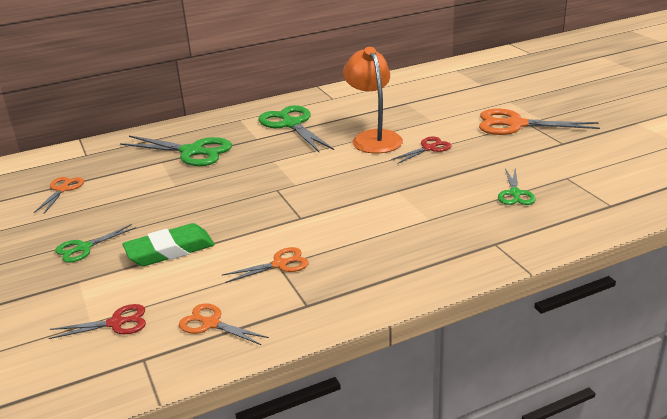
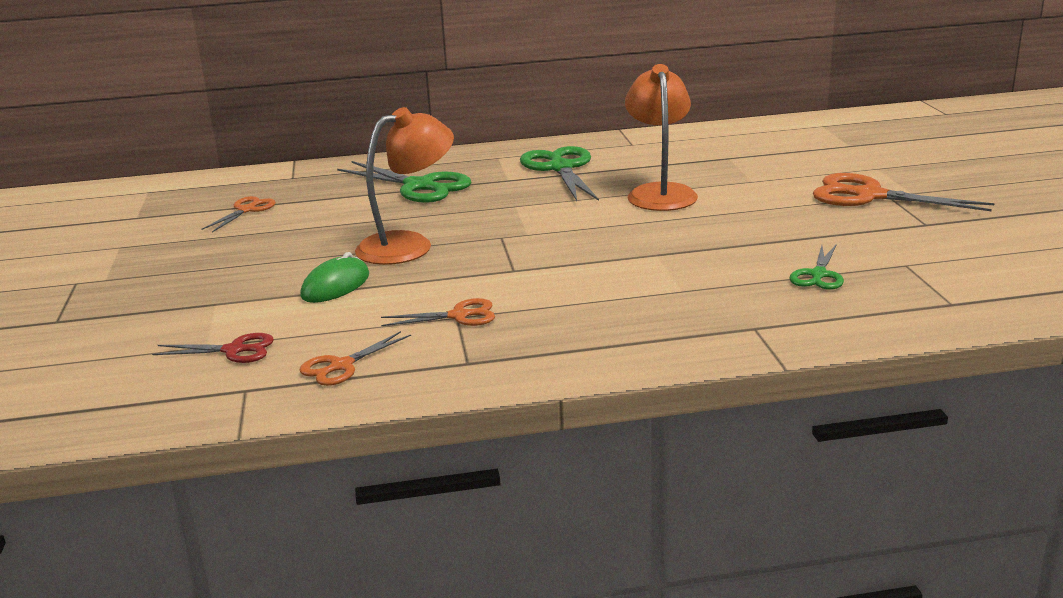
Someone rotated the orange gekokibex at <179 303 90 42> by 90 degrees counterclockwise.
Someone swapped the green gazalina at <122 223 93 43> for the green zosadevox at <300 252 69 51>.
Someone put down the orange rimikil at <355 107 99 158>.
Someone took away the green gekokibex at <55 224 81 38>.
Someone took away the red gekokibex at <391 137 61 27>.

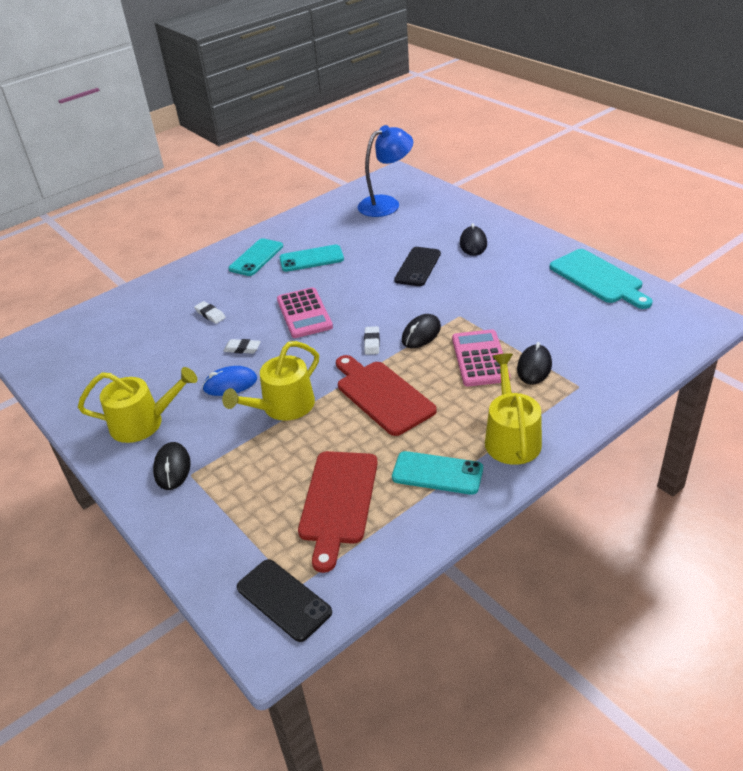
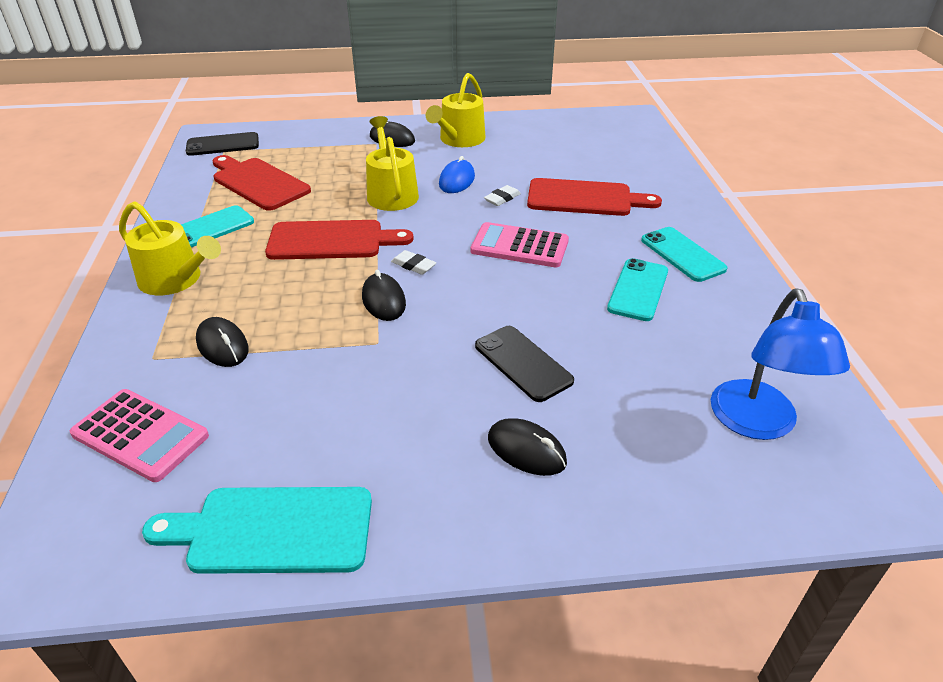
Someone carried the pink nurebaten from <452 329 58 57> to <70 389 139 93>.
Someone swapped the white gazalina at <194 301 32 23> for the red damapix at <527 178 135 38>.

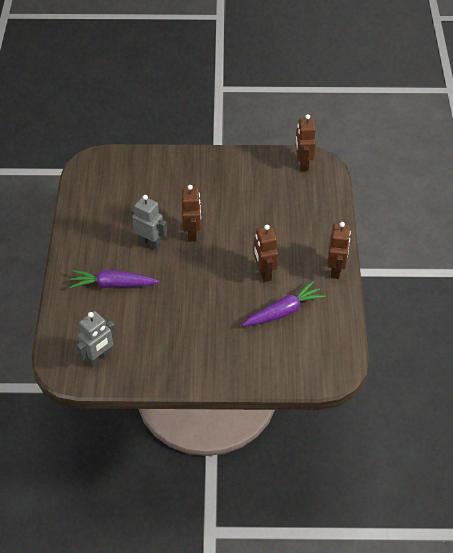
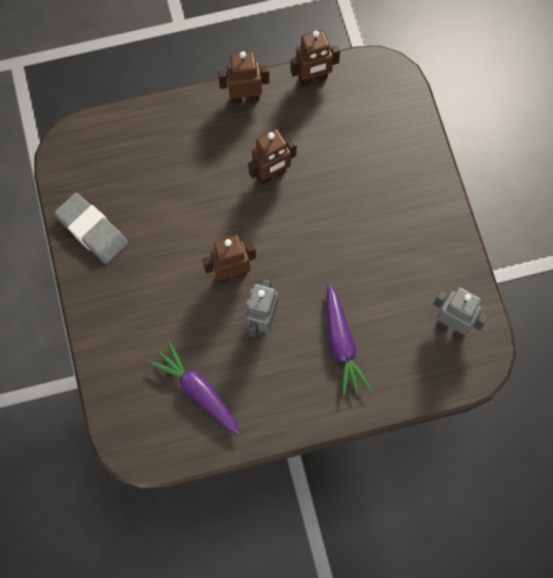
Someone put down the grey gazalina at <54 193 74 71>.
Someone carried the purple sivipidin from <242 281 84 45> to <148 342 93 93>.
Someone carried the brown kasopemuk from <295 114 21 57> to <290 30 50 56>.

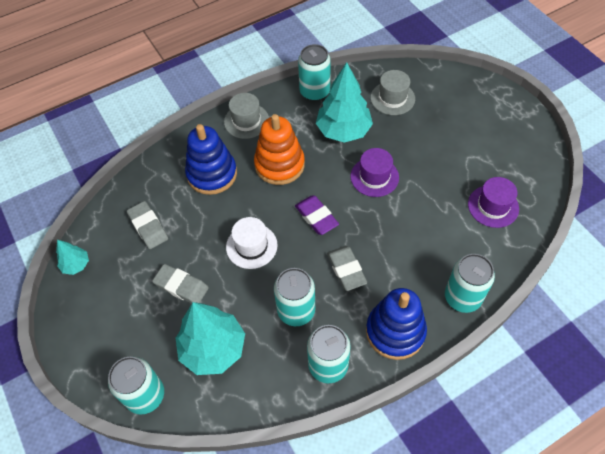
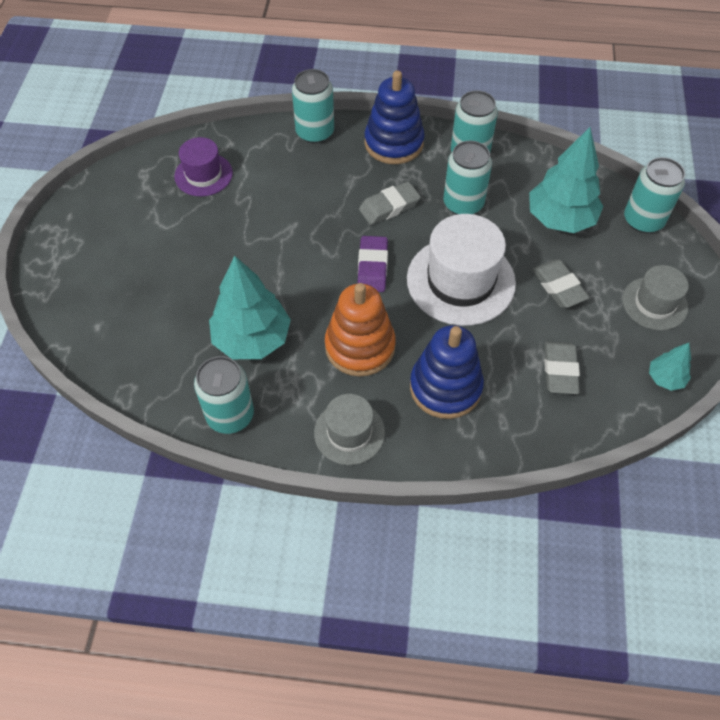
Someone rotated the grey gazalina at <327 246 40 45> by 45 degrees clockwise.
Someone scaled the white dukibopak at <226 217 52 52> by 1.71.
Someone carried the grey dukibopak from <371 70 44 45> to <622 265 67 65>.
Someone took away the purple dukibopak at <351 148 48 49>.

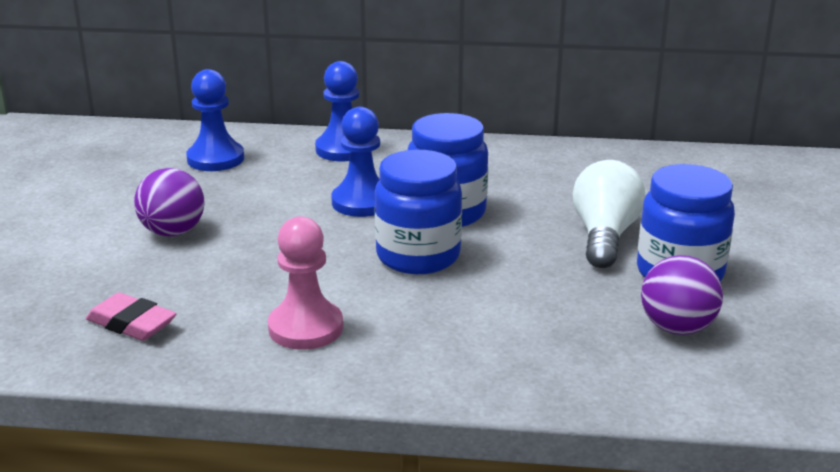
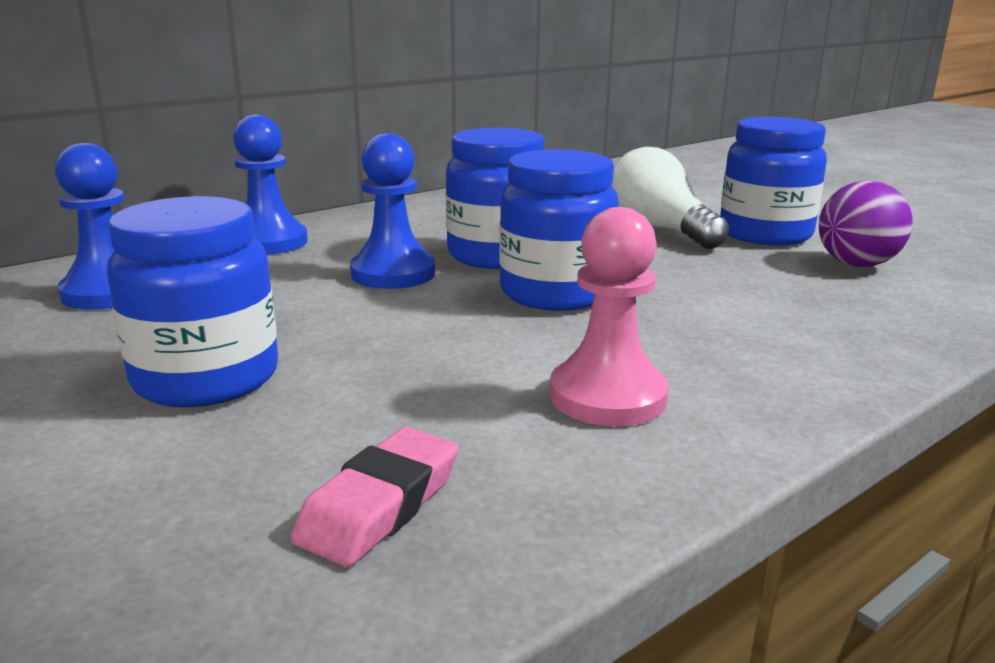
Someone swapped the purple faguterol at <134 168 70 69> for the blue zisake at <107 196 171 211>.
Someone rotated the pink gazalina at <86 293 90 48> by 45 degrees counterclockwise.

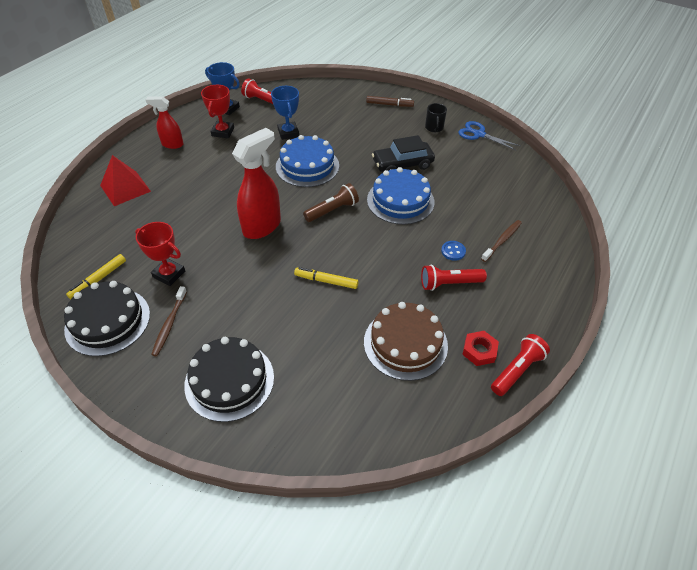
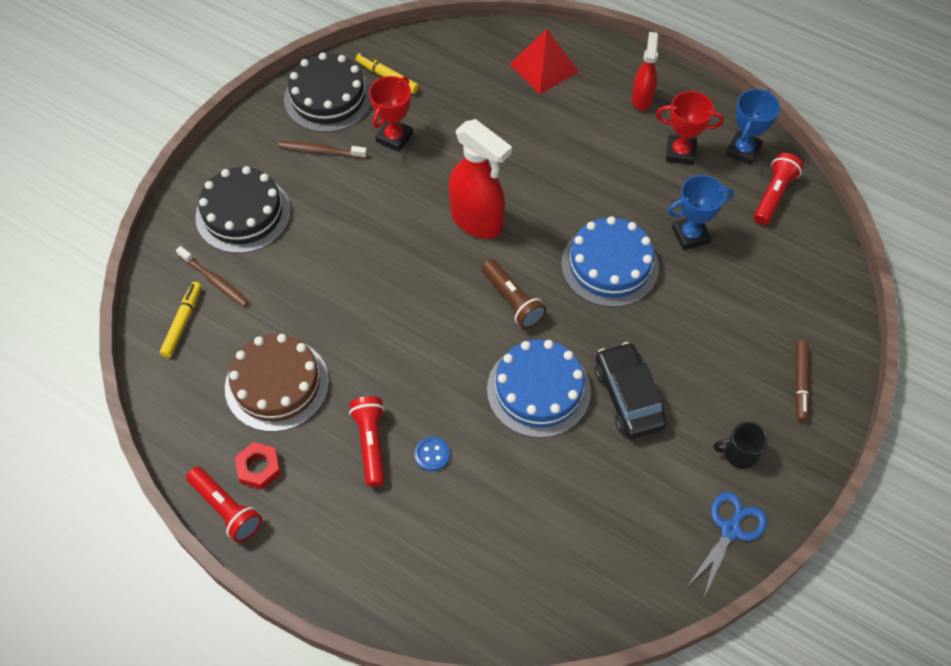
Someone carried the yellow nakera from <294 267 65 22> to <160 282 42 76>.
Someone carried the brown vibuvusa from <481 220 41 42> to <176 246 73 61>.

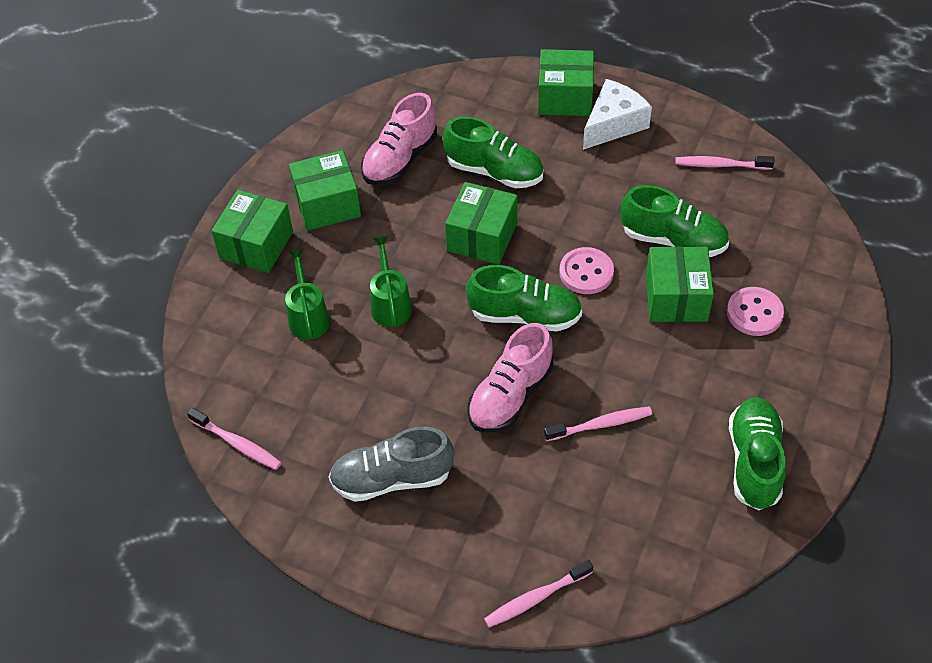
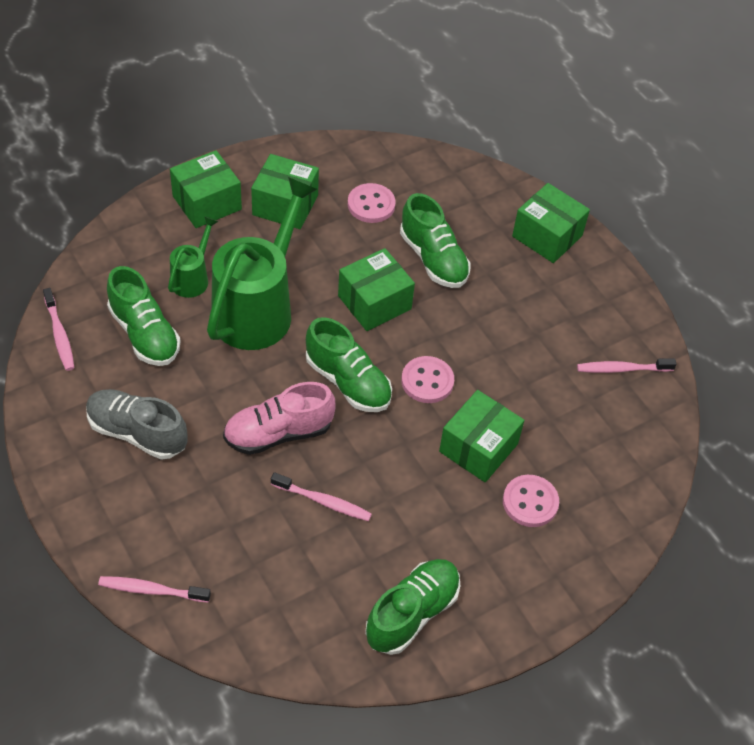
Someone carried the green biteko from <621 185 108 72> to <107 266 73 100>.
Someone scaled the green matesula at <370 236 42 91> by 2.09.
Someone swapped the pink biteko at <361 93 76 92> for the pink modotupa at <348 183 48 40>.
Someone rotated the pink vibuvusa at <675 156 99 14> by 45 degrees counterclockwise.
Someone took away the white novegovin at <583 79 69 71>.

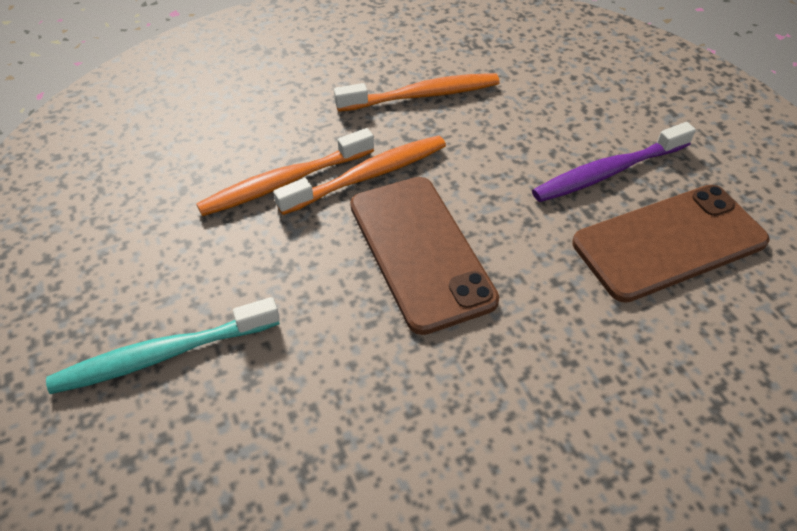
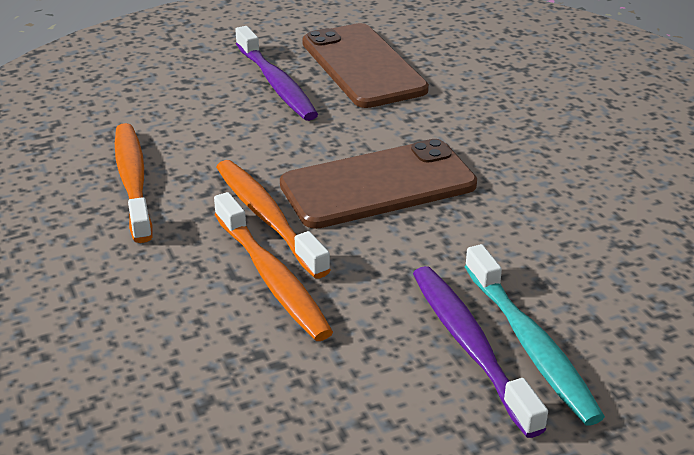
Someone put down the purple vibuvusa at <413 266 135 172>.

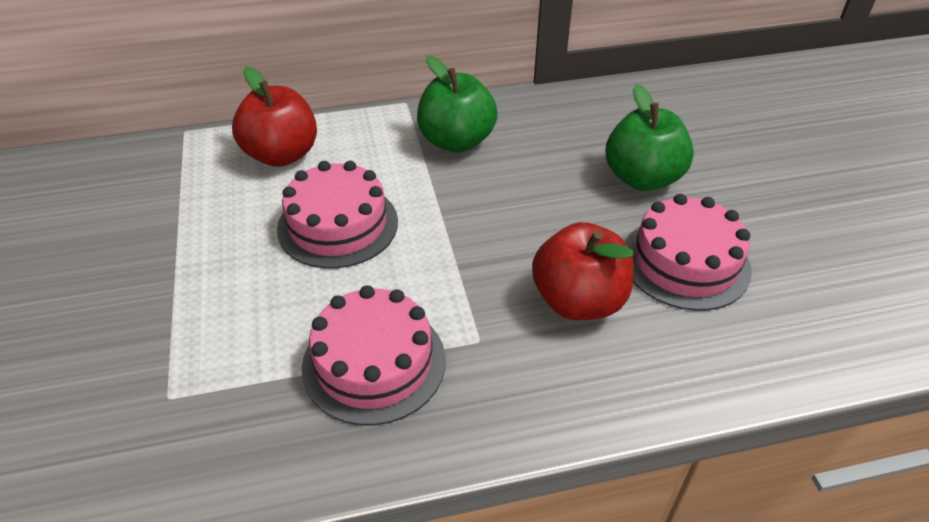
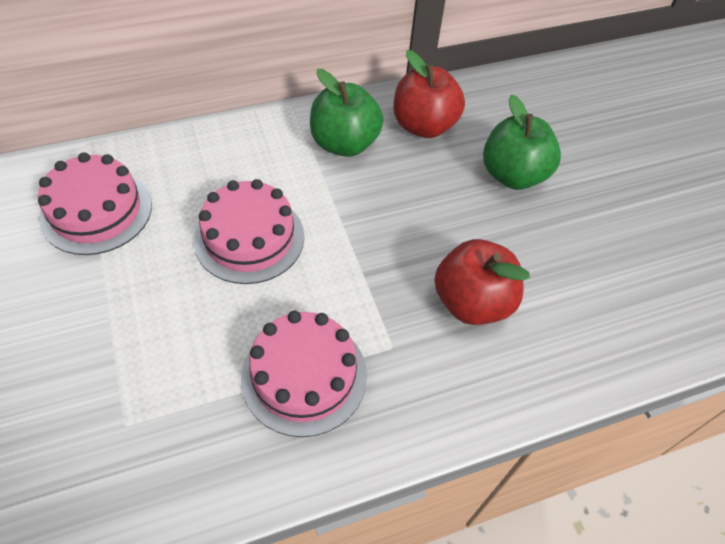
Someone carried the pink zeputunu from <625 194 127 117> to <38 152 114 103>.
Someone carried the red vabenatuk from <232 66 85 101> to <393 50 72 88>.

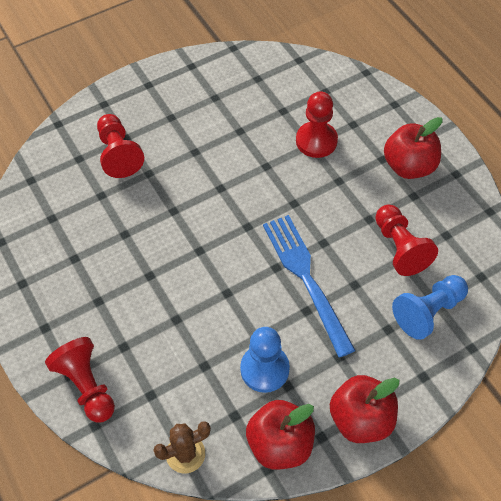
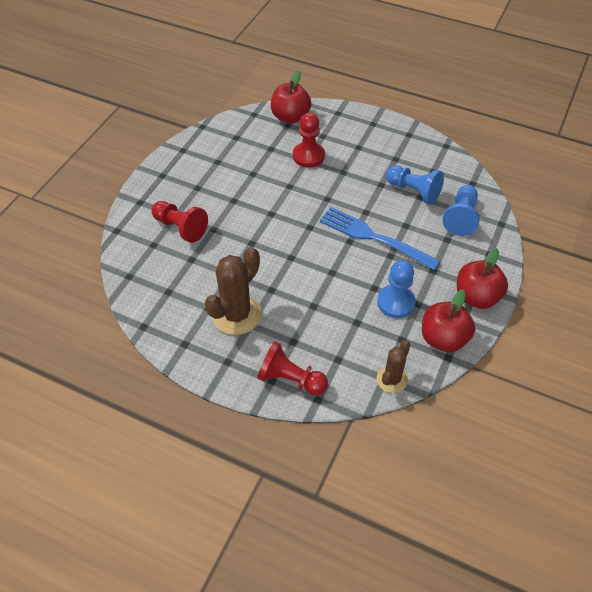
Someone put down the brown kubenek at <205 247 57 88>.
Someone carried the red vabenatuk from <384 117 58 62> to <271 71 40 53>.
Someone repainted the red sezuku at <375 205 63 71>, which became the blue sezuku at <386 166 58 39>.

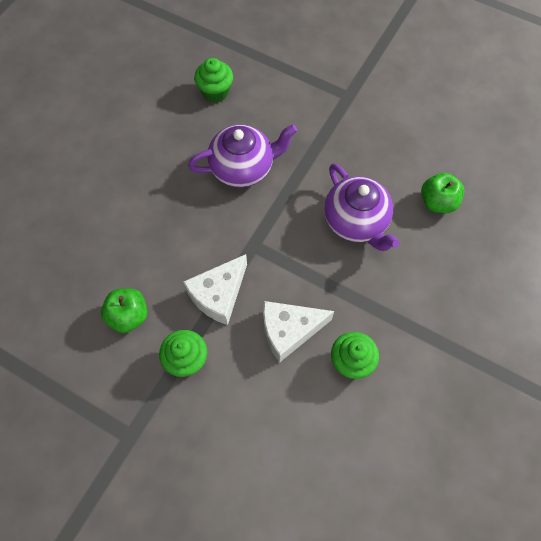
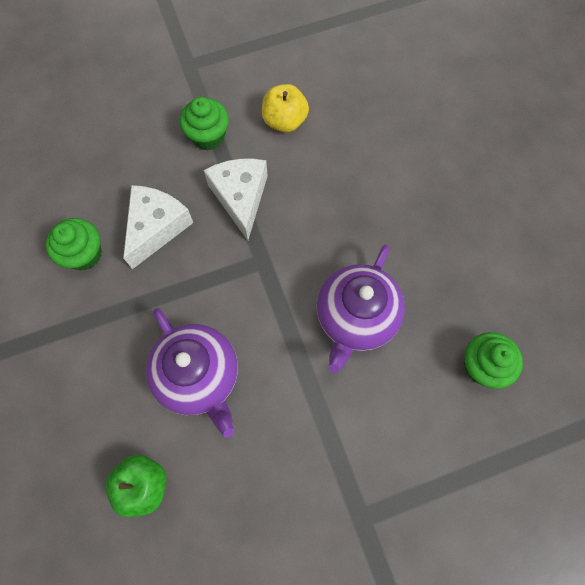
Someone rotated the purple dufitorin at <324 163 76 88> by 135 degrees counterclockwise.
Someone repainted the green vabenatuk at <101 288 46 45>, which became the yellow vabenatuk at <262 84 47 48>.

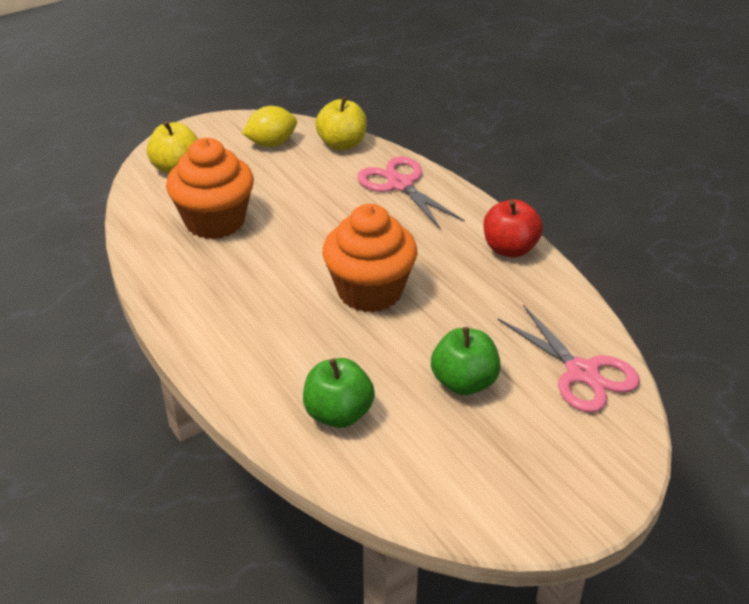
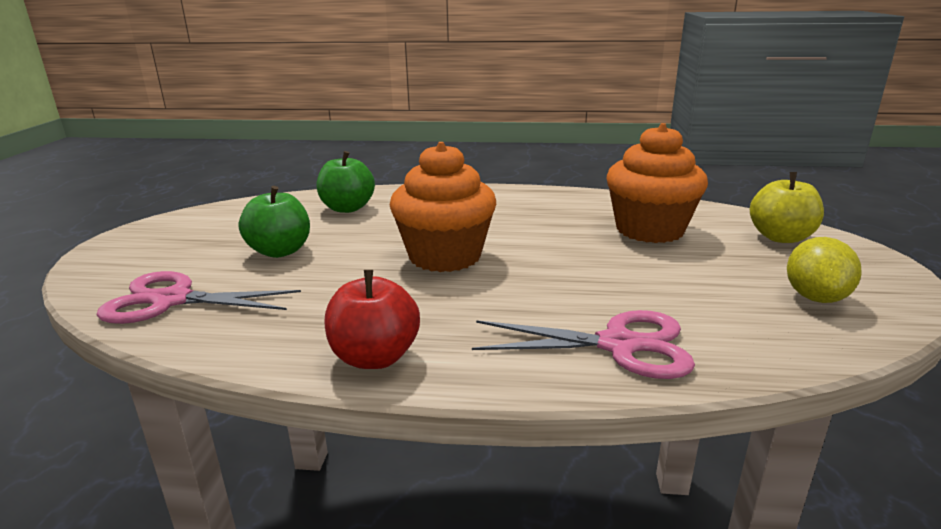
Someone took away the yellow vabenatuk at <315 96 52 54>.

